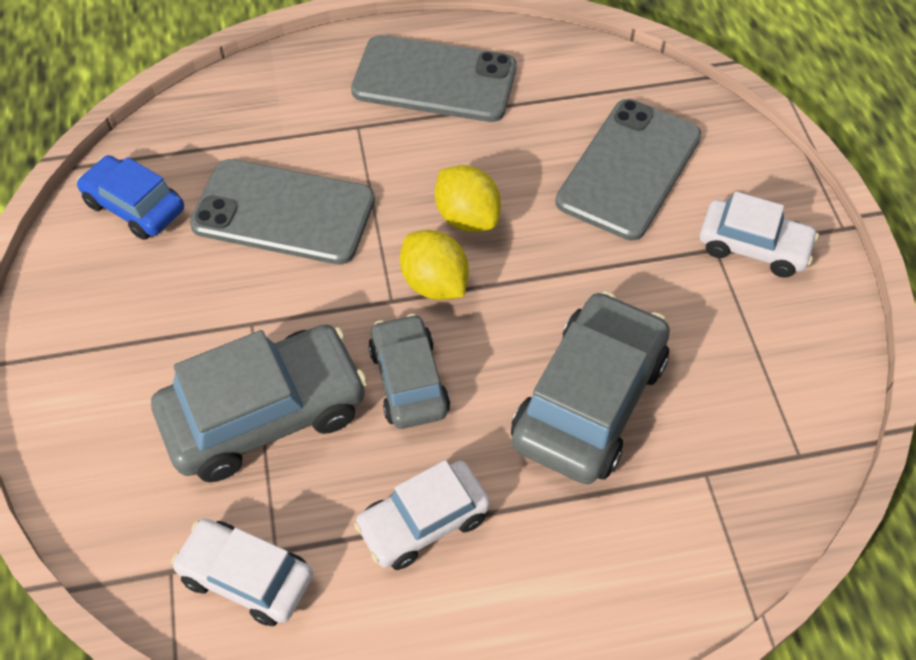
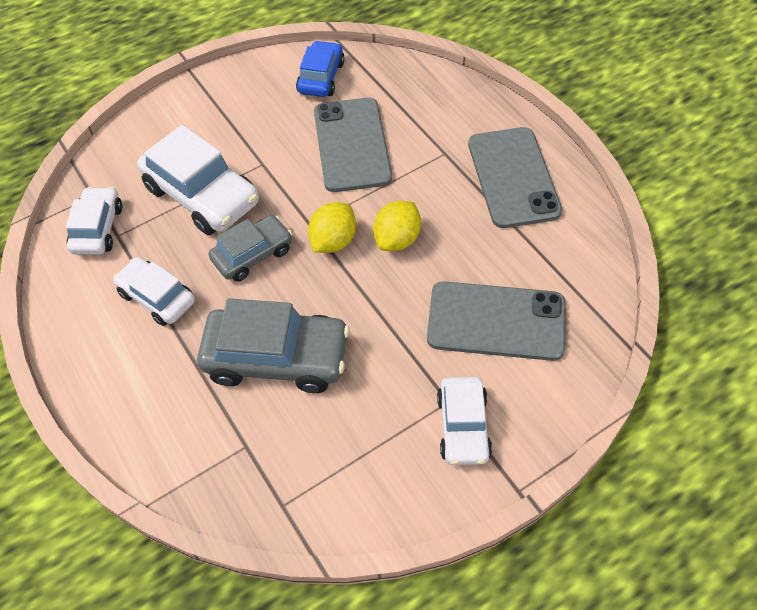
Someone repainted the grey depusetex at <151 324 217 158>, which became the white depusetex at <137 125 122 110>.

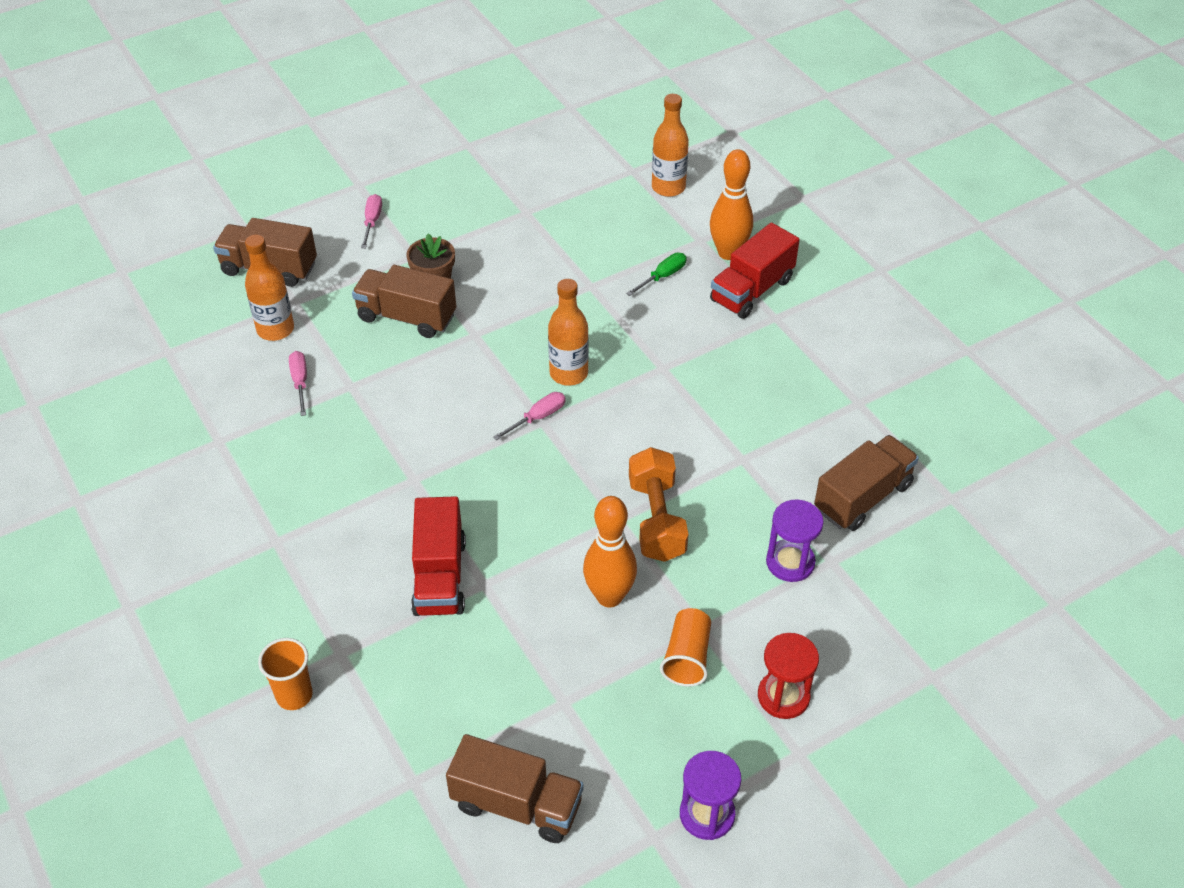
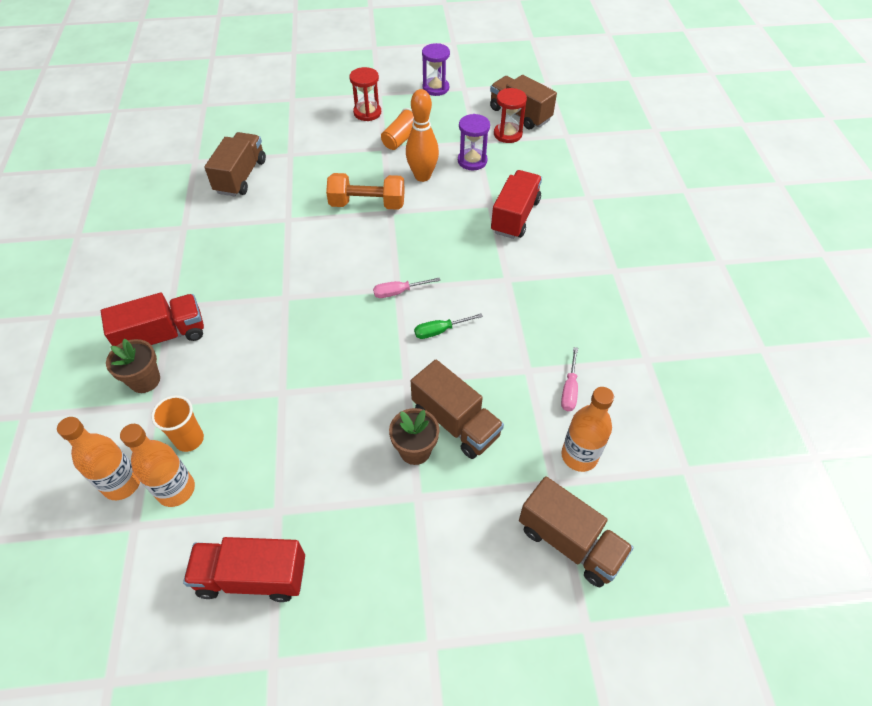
Someone swapped the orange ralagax at <710 149 43 111> for the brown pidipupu at <106 339 54 54>.
Someone carried the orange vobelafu from <548 279 41 107> to <120 424 75 83>.
Someone carried the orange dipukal from <258 638 55 72> to <151 395 53 57>.
Someone put down the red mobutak at <183 537 122 65>.
Someone rotated the brown mobutak at <814 435 105 96> by 120 degrees clockwise.
Someone rotated the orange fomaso at <629 447 59 115> by 75 degrees clockwise.
Someone carried the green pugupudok from <626 253 61 43> to <414 313 69 26>.
Someone carried the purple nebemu from <766 500 58 82> to <458 114 32 56>.
Someone put down the red nebemu at <494 88 33 55>.
Someone took away the pink pugupudok at <361 194 21 54>.

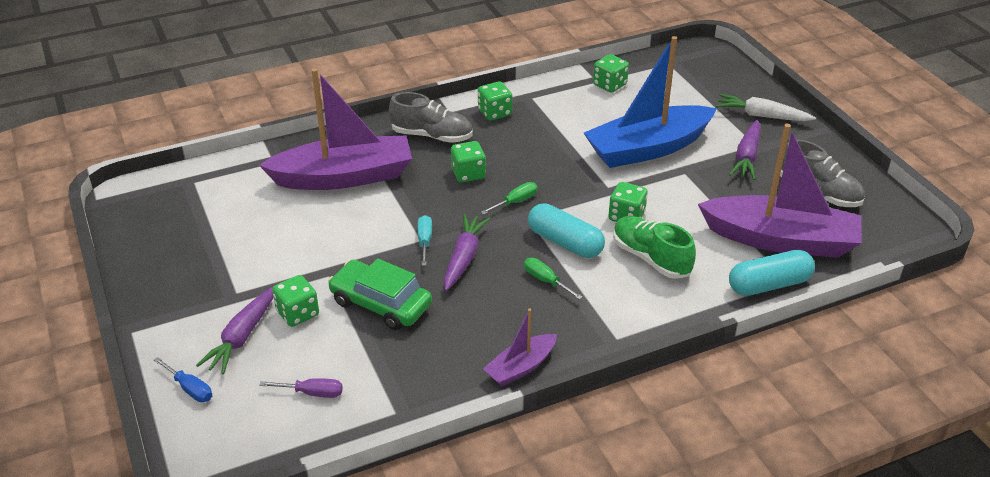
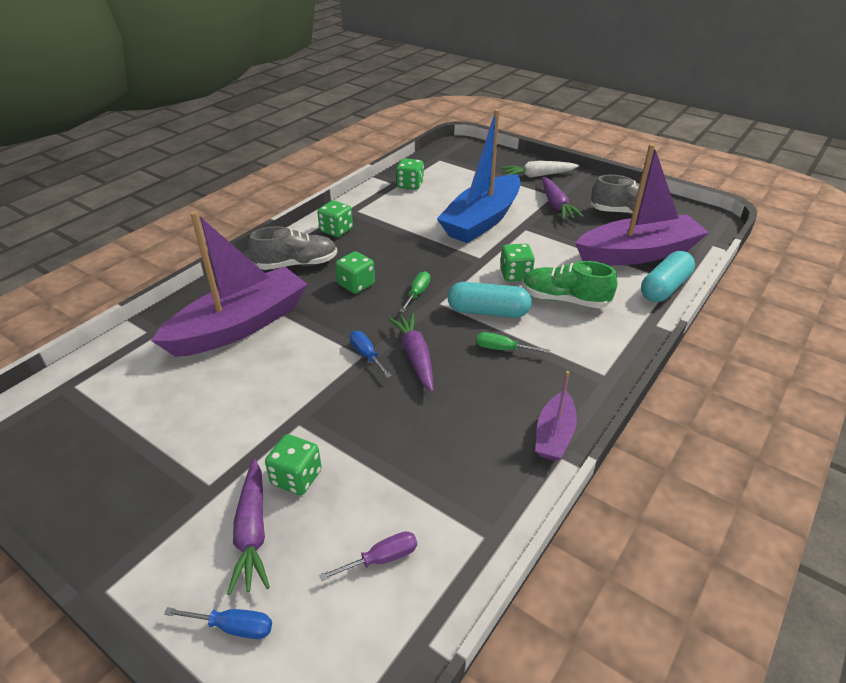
Someone repainted the turquoise pugupudok at <417 215 15 51>, which became the blue pugupudok at <350 331 42 47>.
Someone took away the green depusetex at <328 258 104 72>.

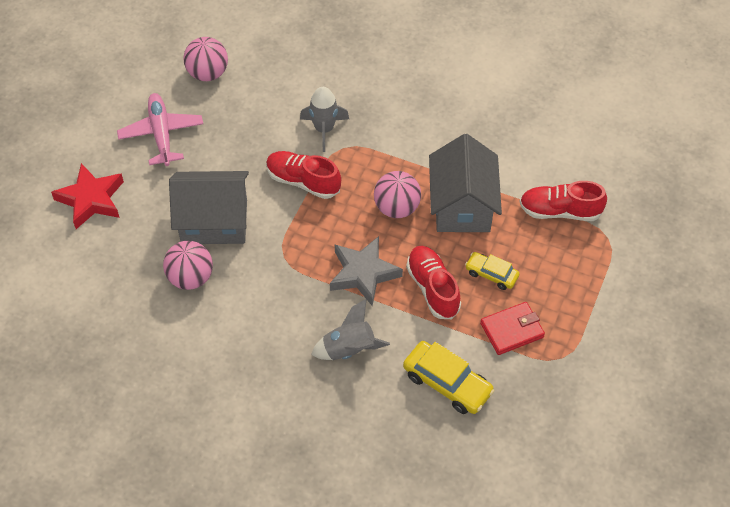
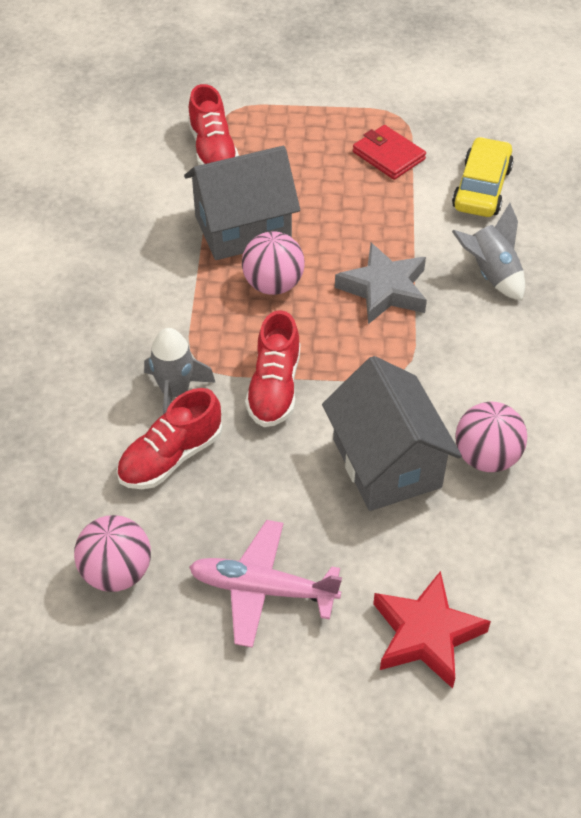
Someone carried the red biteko from <406 246 55 73> to <116 388 106 101>.
Someone rotated the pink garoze at <117 93 86 73> by 45 degrees clockwise.
Someone took away the yellow depusetex at <465 252 55 38>.

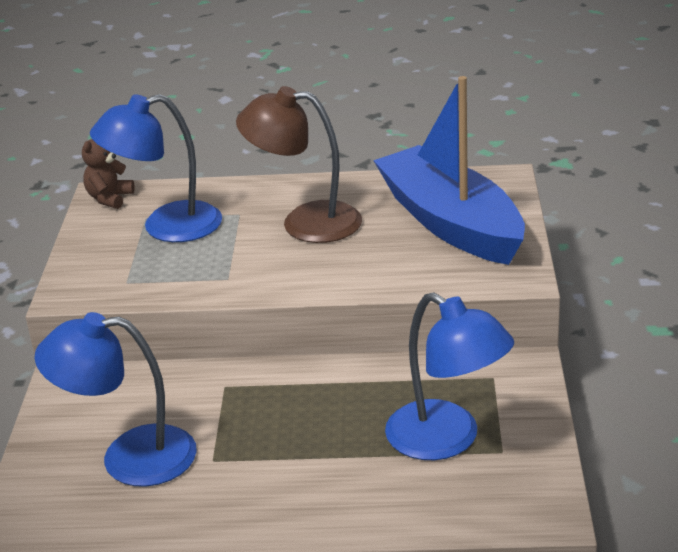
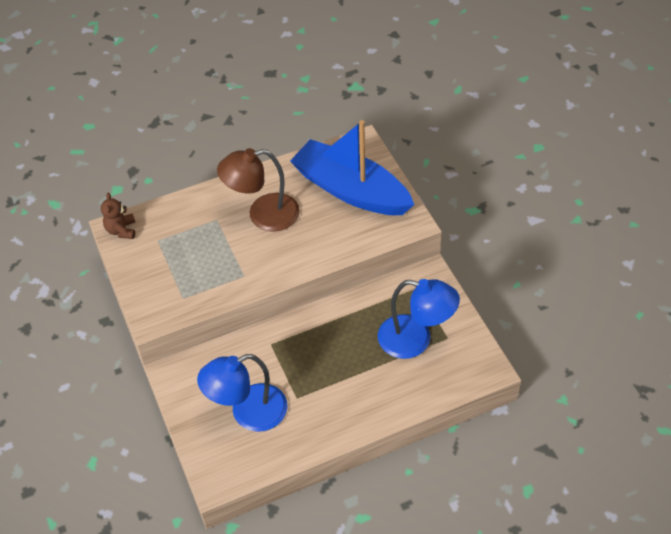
Someone took away the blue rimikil at <90 94 132 148>.

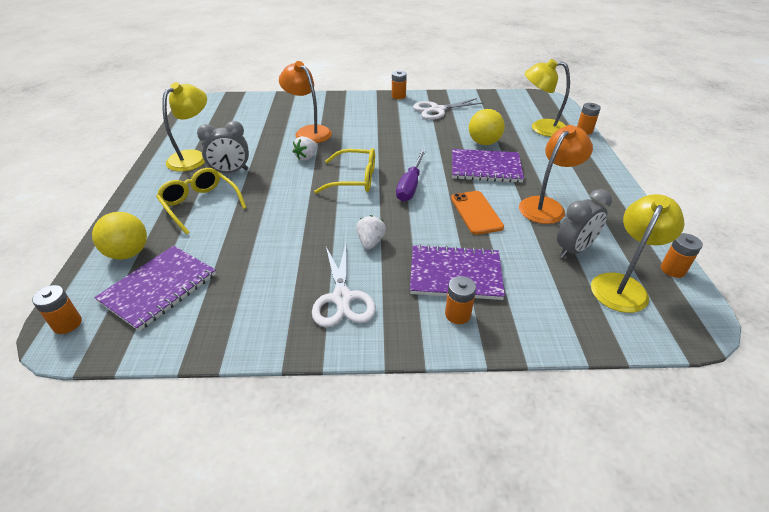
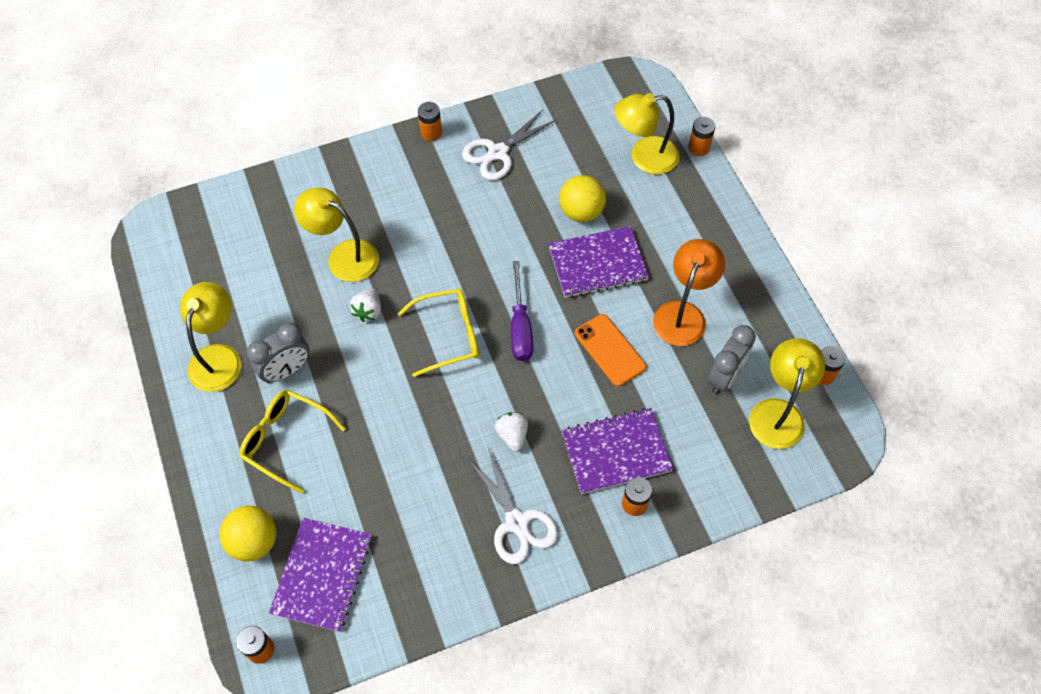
Someone repainted the orange rimikil at <279 61 53 82>, which became the yellow rimikil at <294 188 85 94>.

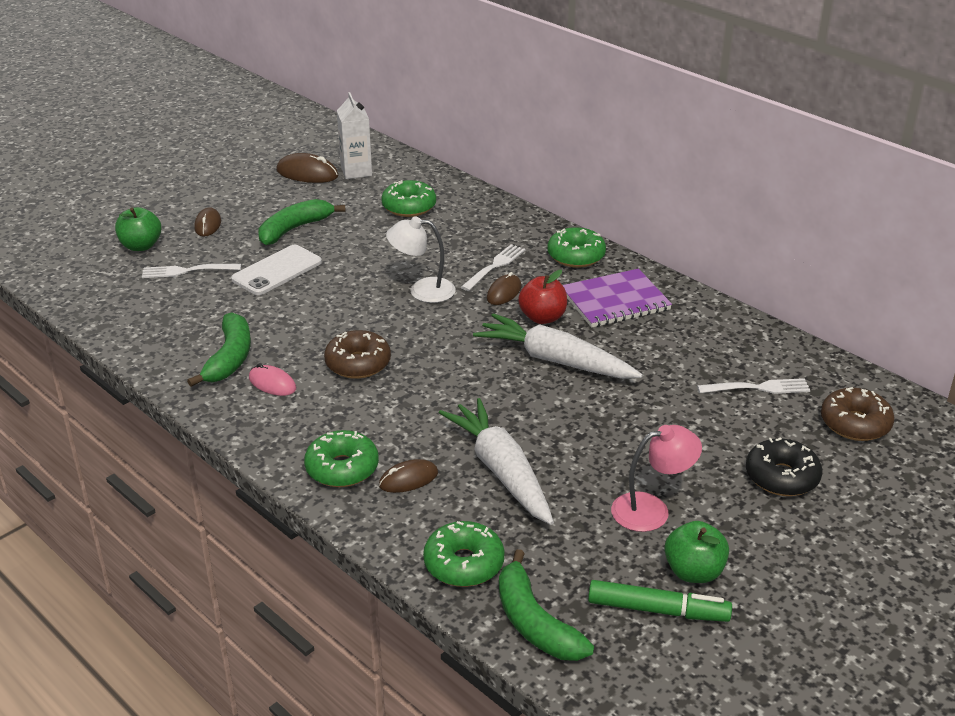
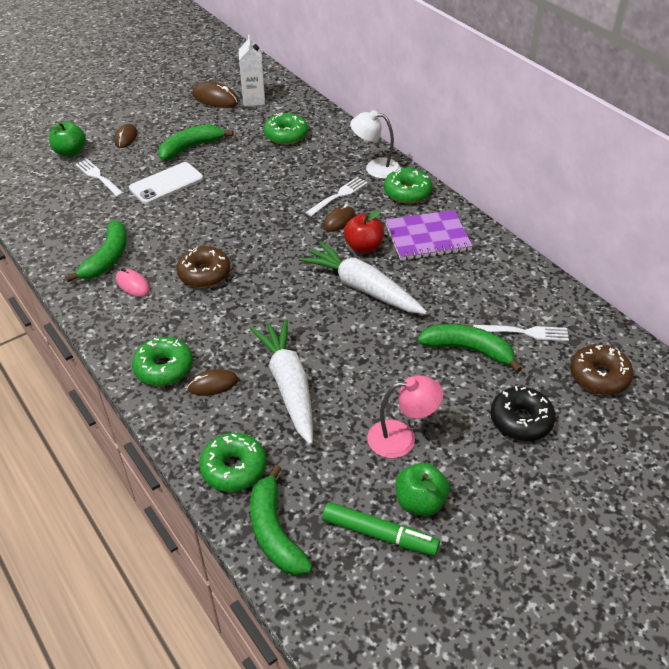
Someone rotated the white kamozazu at <142 264 99 14> by 45 degrees clockwise.
Someone carried the white rimikil from <386 216 70 87> to <350 110 51 69>.
Someone put down the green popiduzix at <417 324 105 49>.

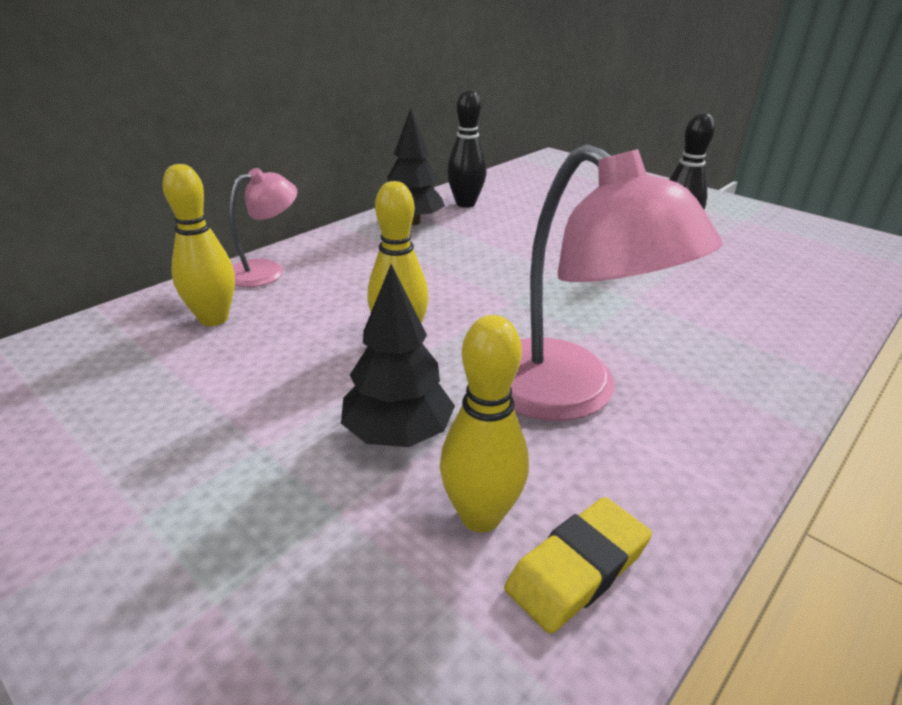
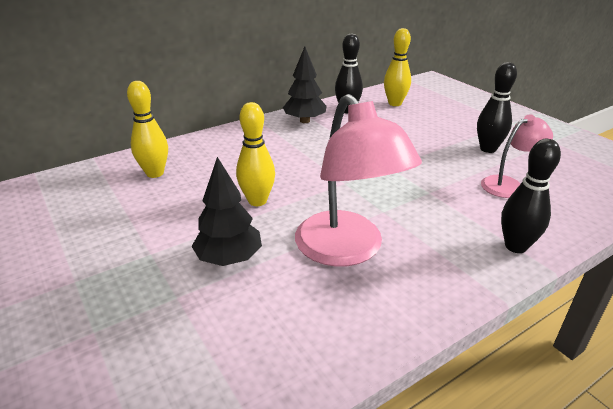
Someone carried the yellow ralagax from <440 315 89 218> to <384 28 27 78>.
Someone carried the pink rimikil from <229 168 68 119> to <481 114 72 84>.
Someone put down the black ralagax at <501 139 60 114>.
Someone took away the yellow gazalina at <504 497 148 137>.

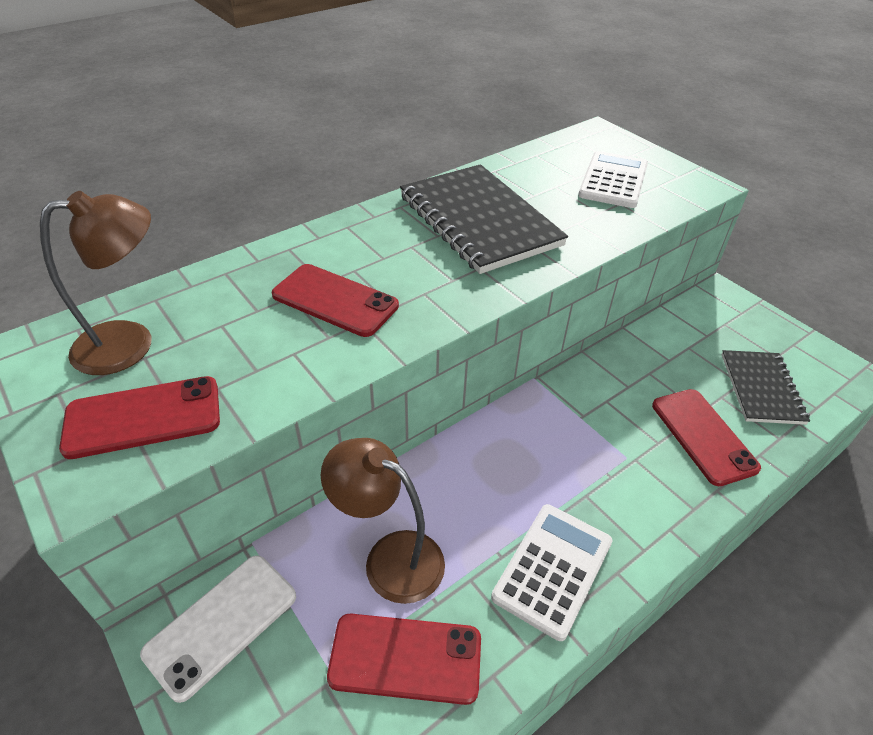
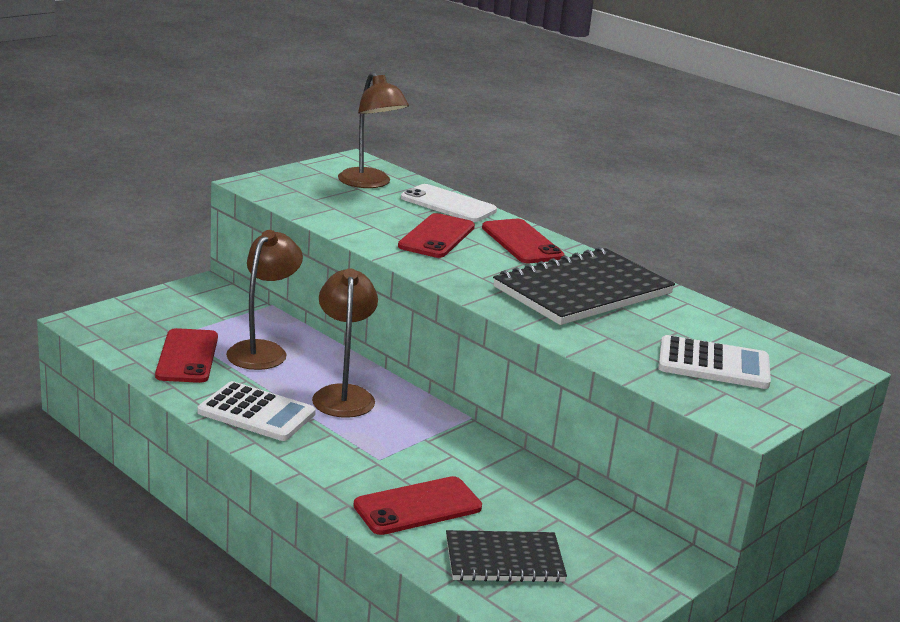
Someone put down the brown rimikil at <312 268 66 150>.
Someone carried the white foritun from <140 555 156 148> to <401 184 96 38>.
Someone carried the red foritun from <59 376 161 83> to <482 219 82 44>.

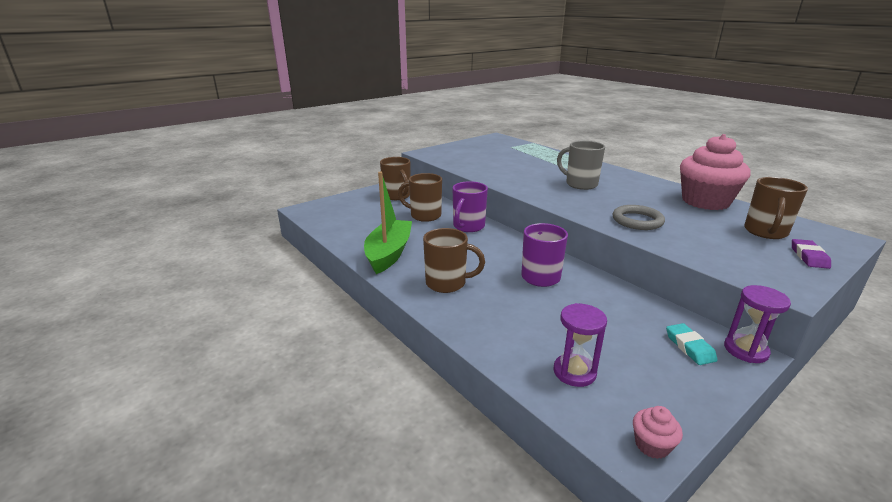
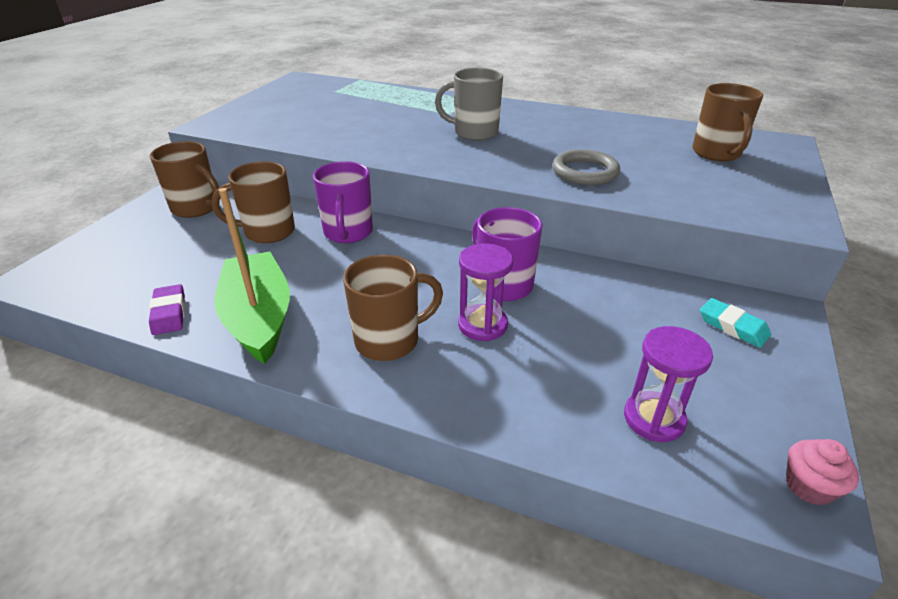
Someone carried the purple gazalina from <792 239 39 30> to <149 284 36 51>.
Someone carried the purple nebemu from <724 285 67 78> to <458 243 55 98>.
Someone took away the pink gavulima at <680 134 70 76>.

